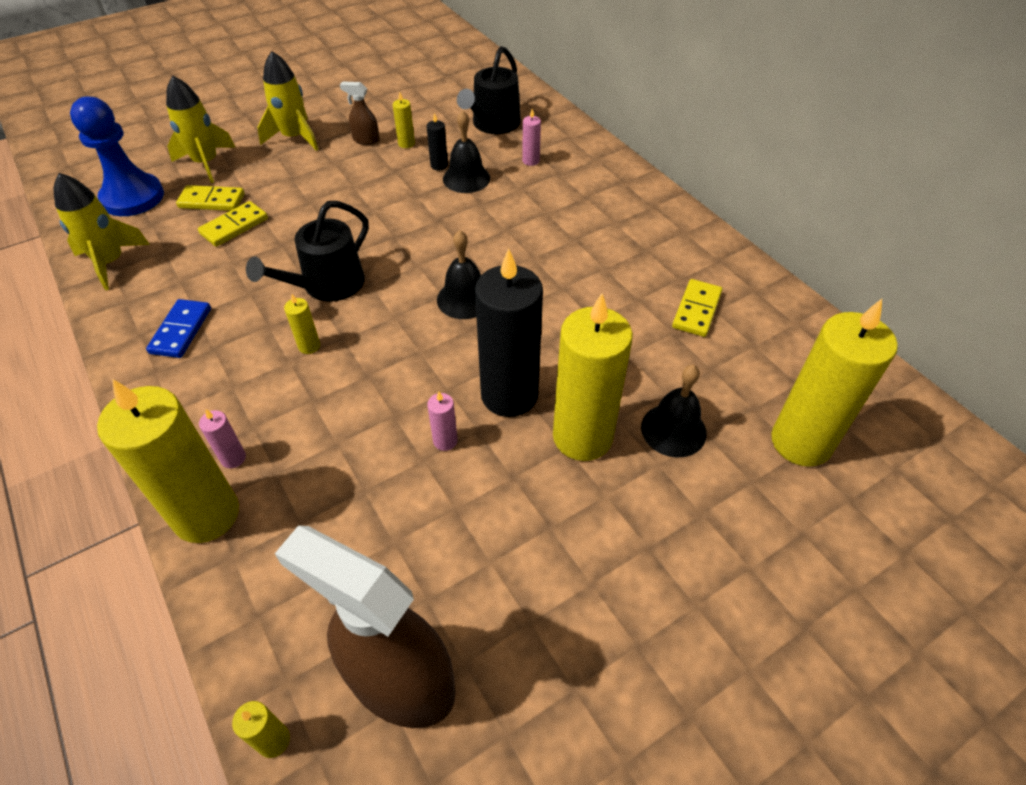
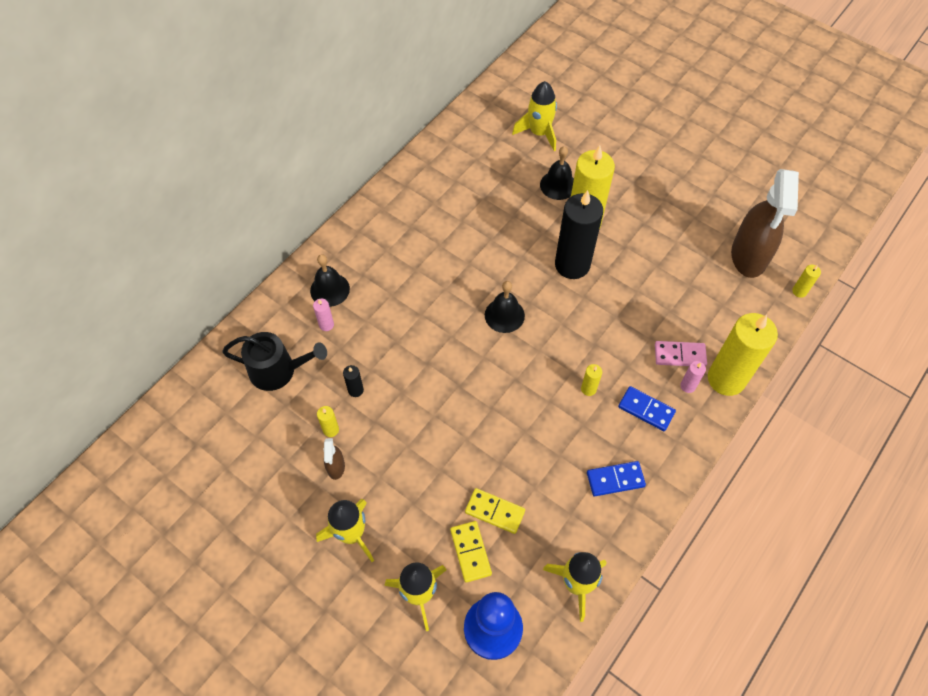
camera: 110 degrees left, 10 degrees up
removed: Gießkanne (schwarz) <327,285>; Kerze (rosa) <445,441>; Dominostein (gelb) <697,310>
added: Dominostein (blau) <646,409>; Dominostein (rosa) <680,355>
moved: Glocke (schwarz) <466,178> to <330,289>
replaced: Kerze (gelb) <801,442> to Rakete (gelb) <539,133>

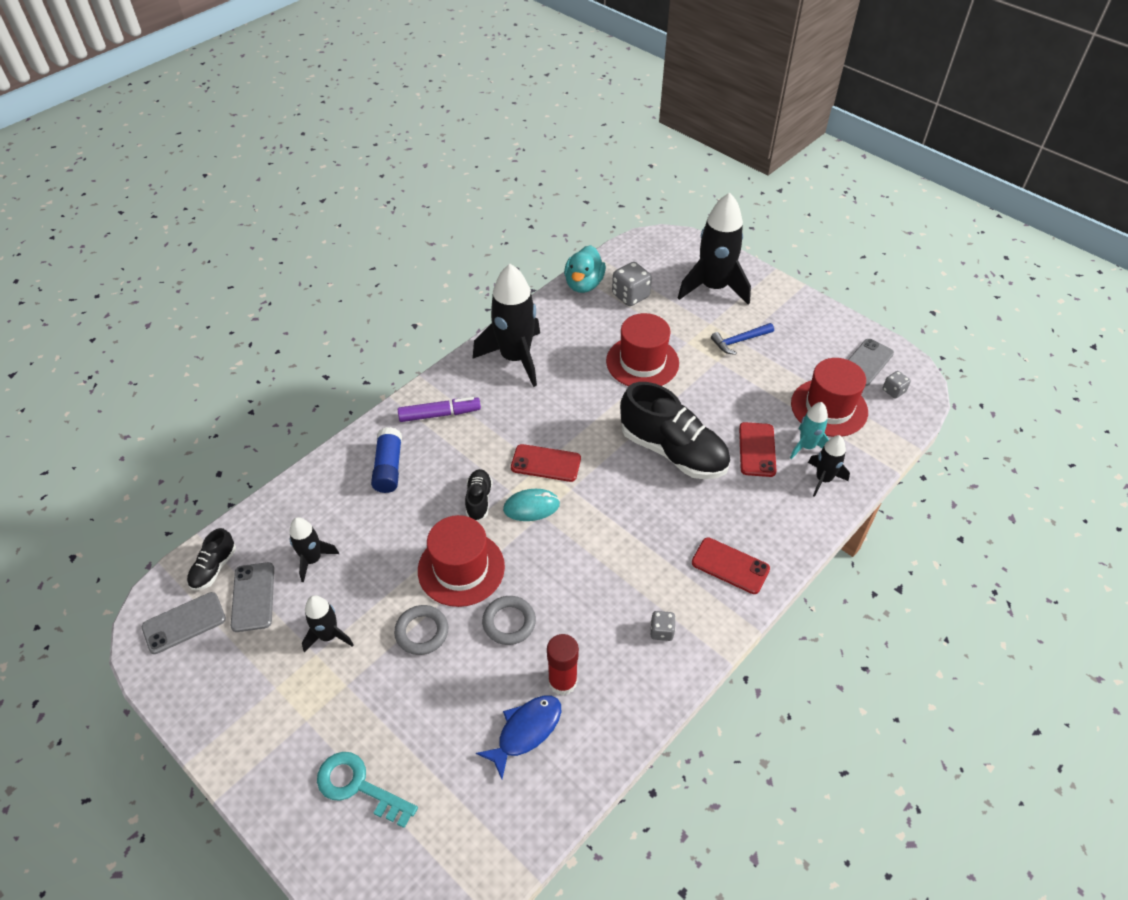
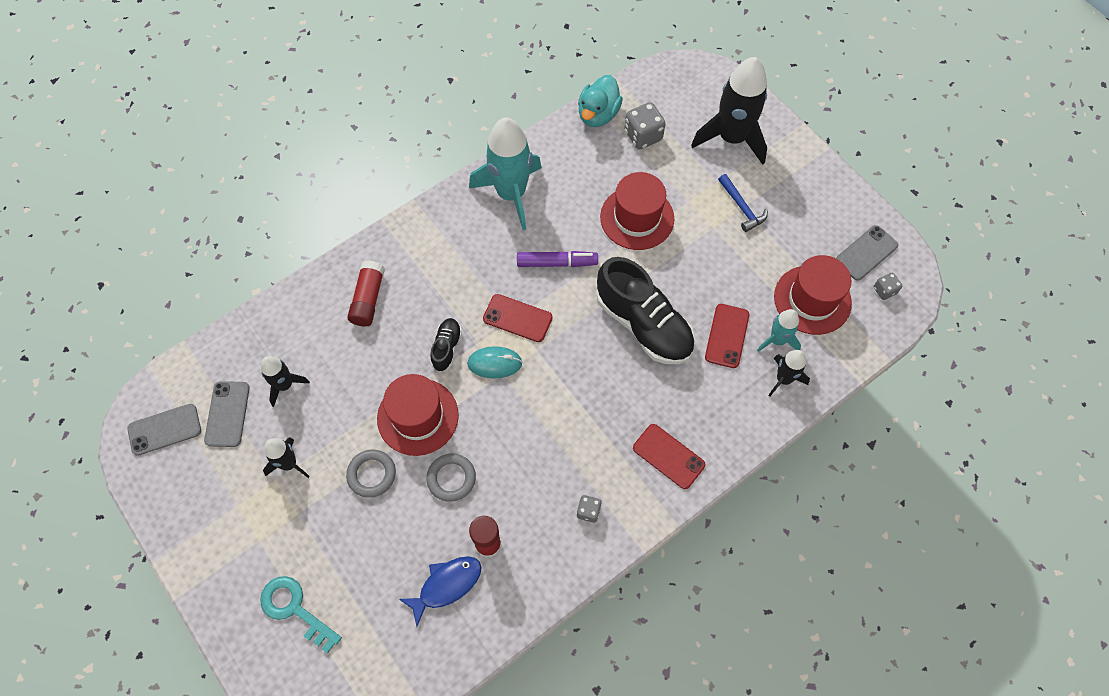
camera: 10 degrees right, 15 degrees up
removed: Schuh (schwarz) <214,568>
moved: Filzstift (lila) <440,414> to <557,263>
recoloured: Klebestift (blau) <388,467> to Klebestift (rot) <368,299>; Rakete (schwarz) <515,358> to Rakete (türkis) <511,194>
turned: Hammer (blau) <739,341> = <742,207> 105 degrees counterclockwise

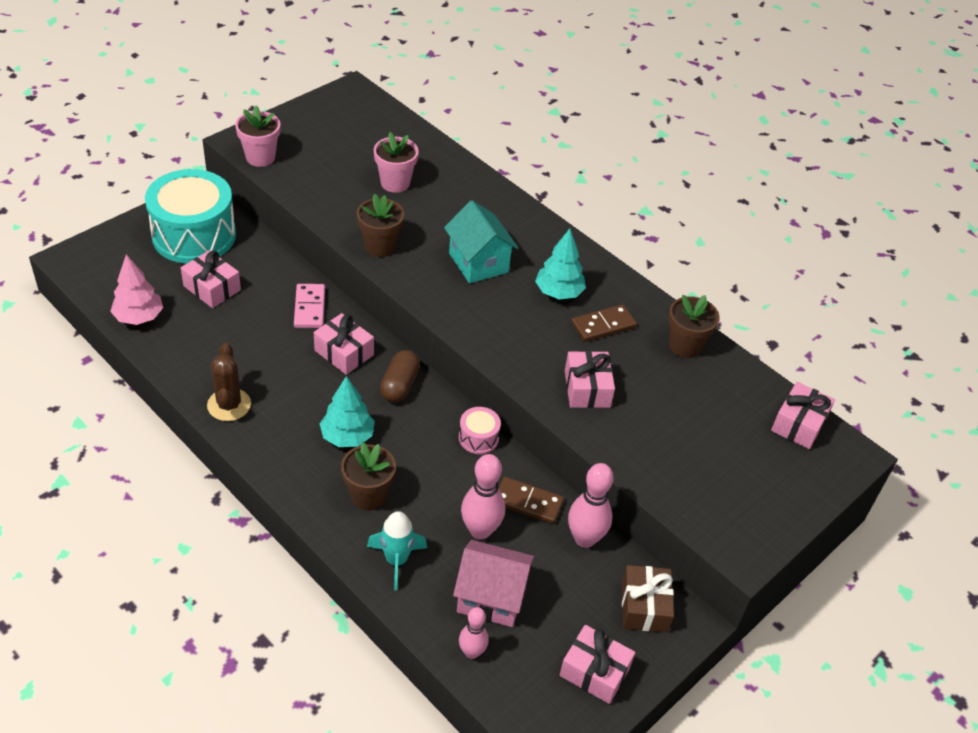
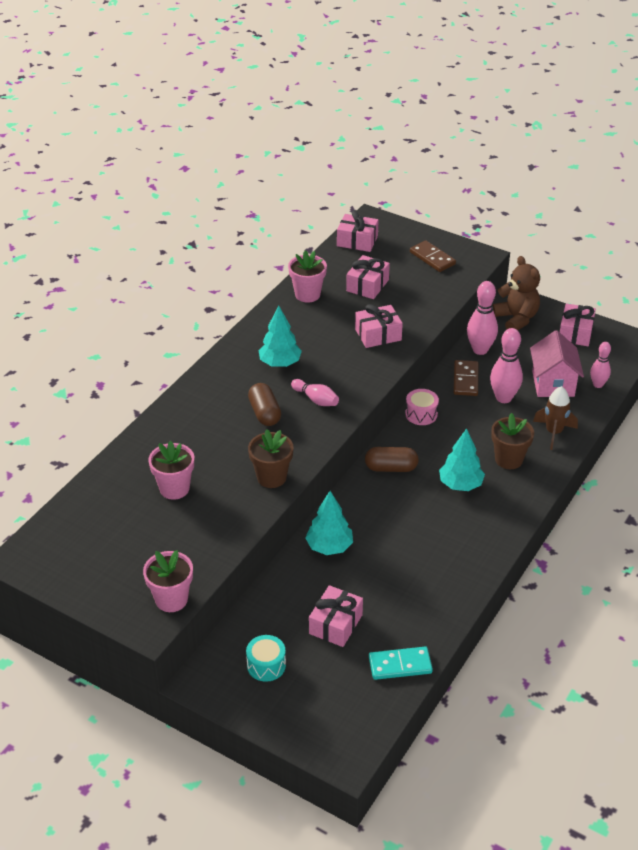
camera: 100 degrees left, 5 degrees down
removed: Kaktus (braun) <229,405>
added: Bowlingkegel (rosa) <316,399>
moved: Geschenk (rosa) <344,353> to <367,285>; Dominostein (braun) <603,325> to <432,258>
replaced: Baum (rosa) <139,317> to Dominostein (türkis) <400,665>; Dominostein (rosa) <309,308> to Baum (türkis) <329,547>; Haus (türkis) <478,263> to Kapsel (braun) <264,413>; Geschenk (braun) <644,606> to Teddybär (braun) <516,319>
recoloured: Rakete (türkis) <396,560> to Rakete (braun) <553,432>; Blumentopf (braun) <685,346> to Blumentopf (rosa) <307,294>
resized: Trommel (türkis) <194,235> = <266,665> x0.43

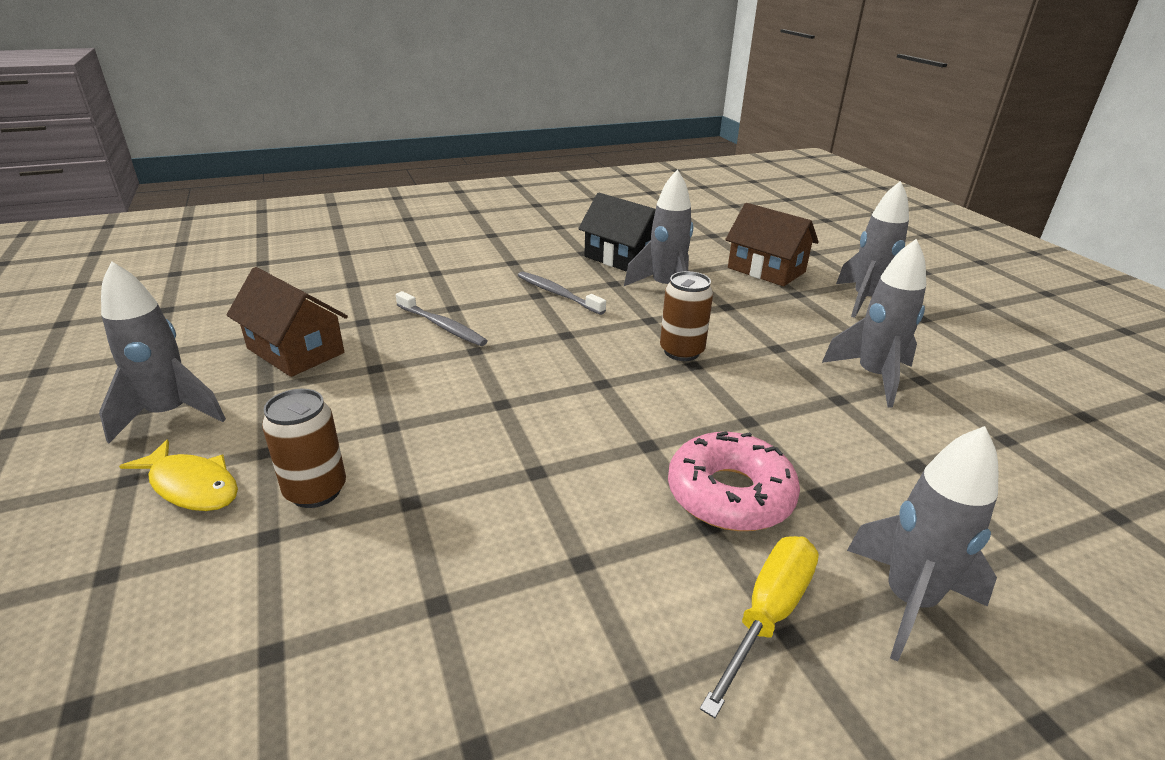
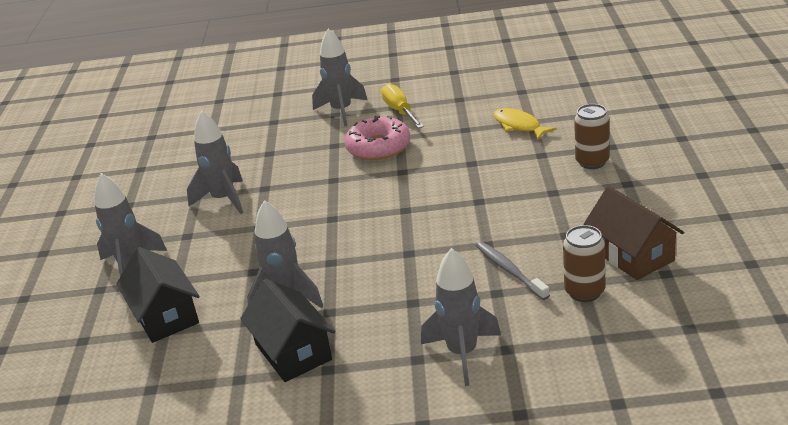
camera: 155 degrees left, 0 degrees up
removed: Zahnbürste (grau) <558,294>
moved: Rakete (grau) <170,414> to <462,353>; Fisch (gelb) <191,486> to <519,126>; Dose (braun) <681,351> to <584,292>
recoloured: Haus (braun) <766,270> to Haus (schwarz) <165,315>
turned: Schraubenzieher (gelb) <768,614> = <400,111> 105 degrees clockwise

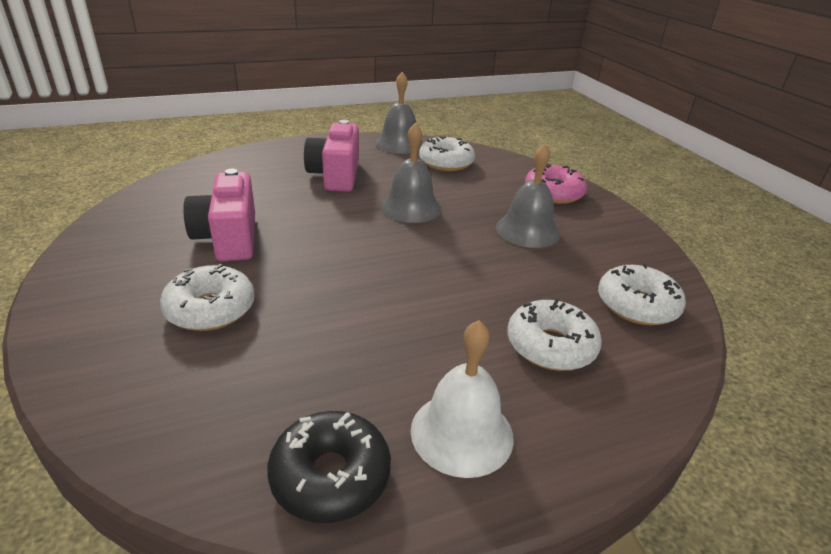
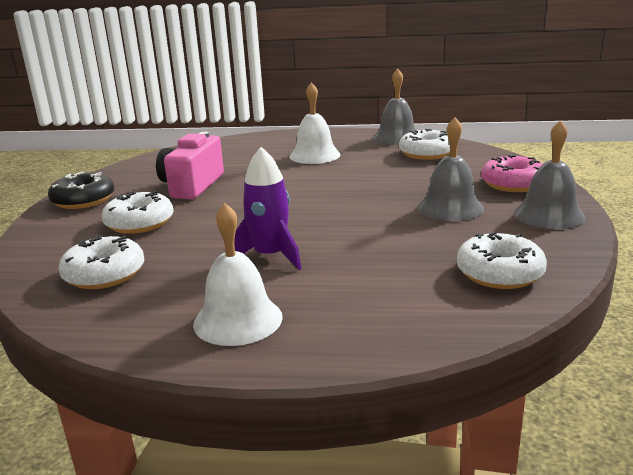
camera: 30 degrees right, 10 degrees down
added: Rakete (lila) <270,256>
moved: Donut (schwarz) <330,476> to <83,200>; Glocke (grau) <411,207> to <549,215>; Donut (weiß) <550,346> to <104,274>
replaced: Kamera (rosa) <335,175> to Glocke (weiß) <314,155>

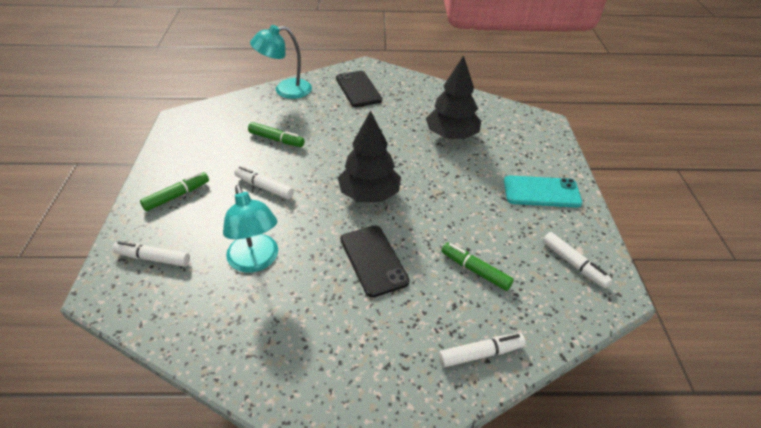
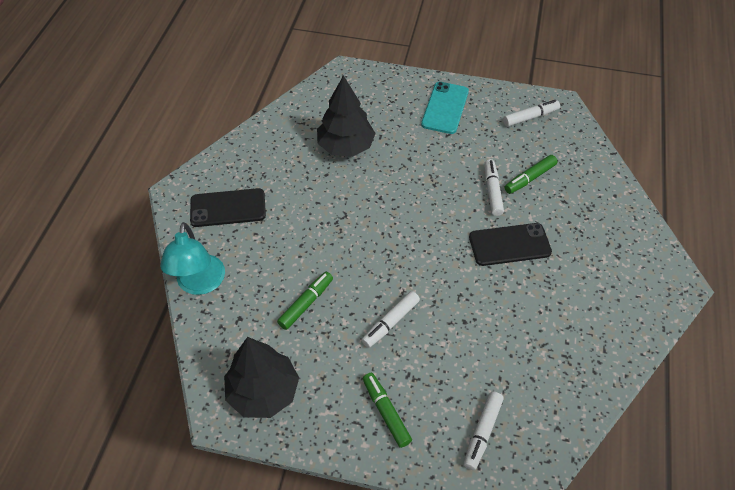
camera: 75 degrees left, 10 degrees up
removed: Lampe (türkis) <255,261>
moved: Baum (schwarz) <369,194> to <263,392>; Filzstift (weiß) <480,354> to <492,191>

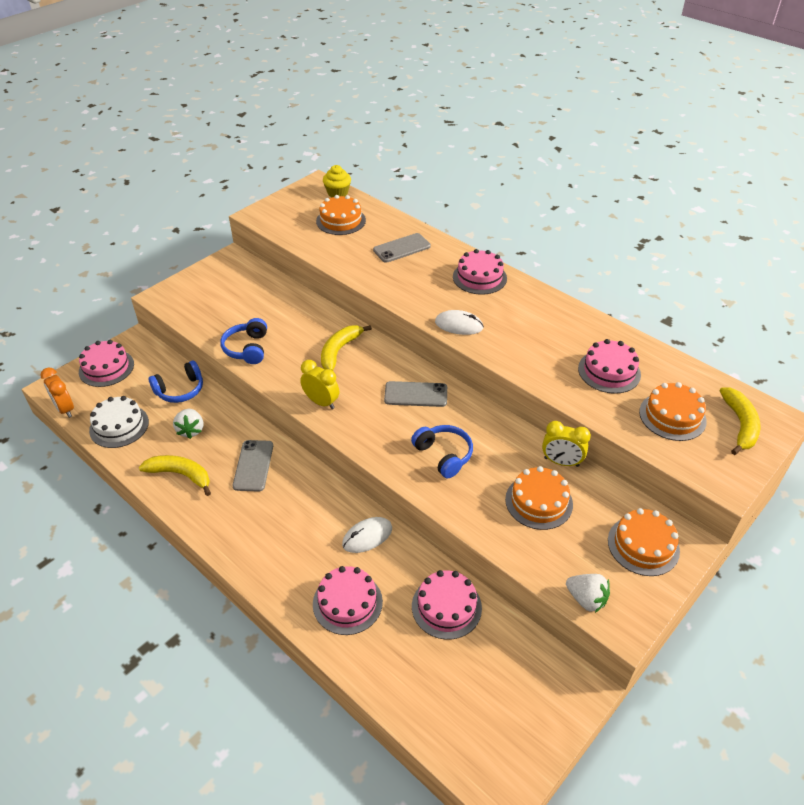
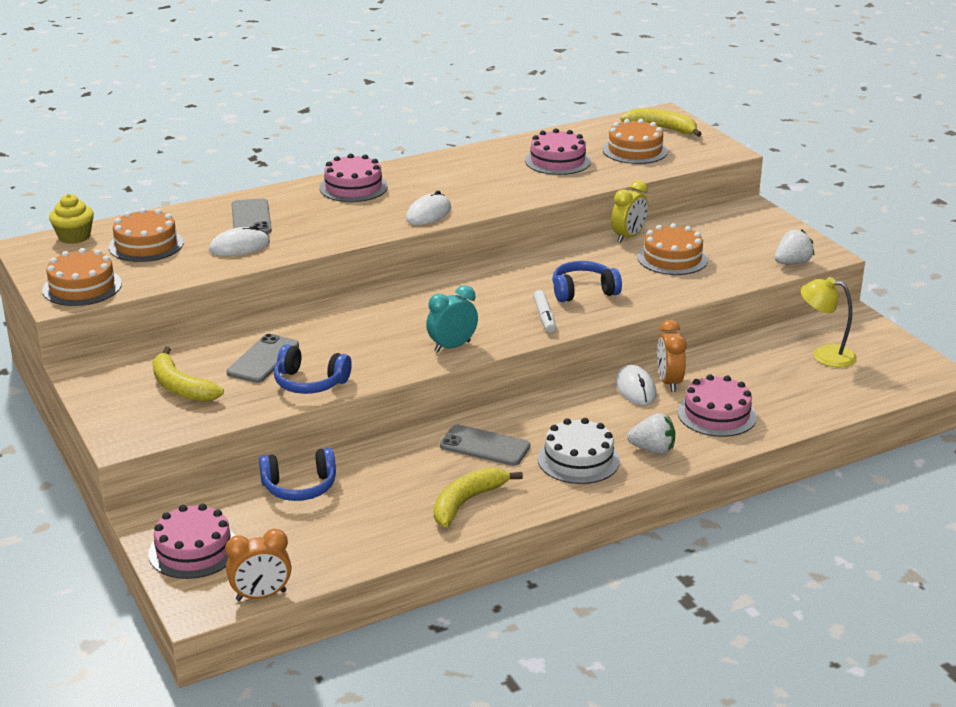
camera: 70 degrees left, 15 degrees down
removed: Kuchen (rosa) <446,607>
added: Computermaus (weiß) <239,246>; Filzstift (weiß) <544,317>; Wecker (orange) <669,382>; Lampe (gelb) <825,355>
moved: Kuchen (weiß) <119,426> to <578,460>; Erdbeere (weiß) <191,430> to <652,450>; Banane (gelb) <339,351> to <181,387>; Handy (grau) <416,394> to <263,359>; Kuchen (orange) <643,545> to <82,287>
recoloured: Wecker (gelb) <321,402> to Wecker (türkis) <452,347>
turned: Kopfhörer (blau) <180,390> = <299,487> 90 degrees clockwise

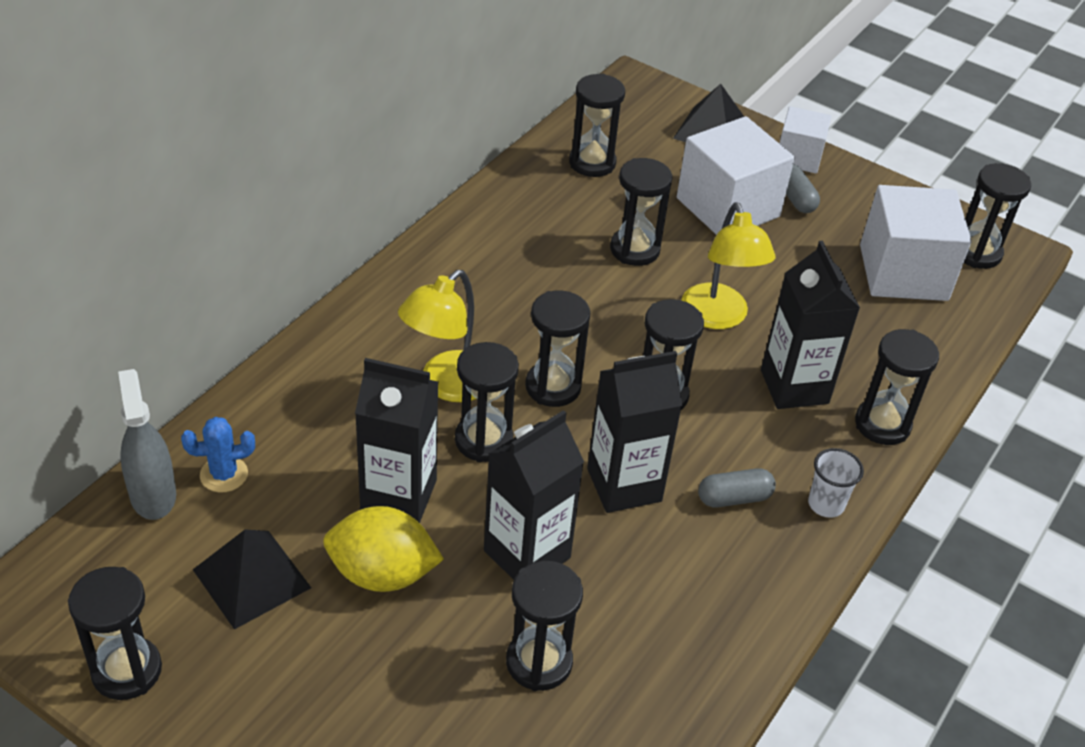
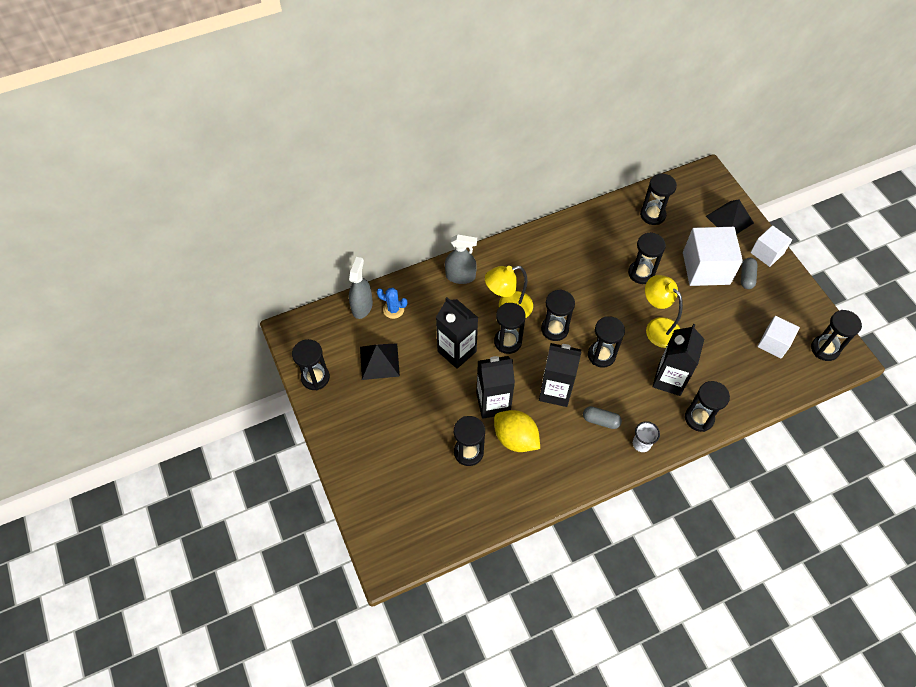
camera: 35 degrees right, 15 degrees up
added: Sprühflasche (grau) <460,276>
moved: Zitrone (gelb) <382,574> to <515,438>
turned: Lampe (gelb) <718,317> = <657,327> 120 degrees clockwise
resized: Kubus (weiß) <903,272> = <773,343> x0.59

